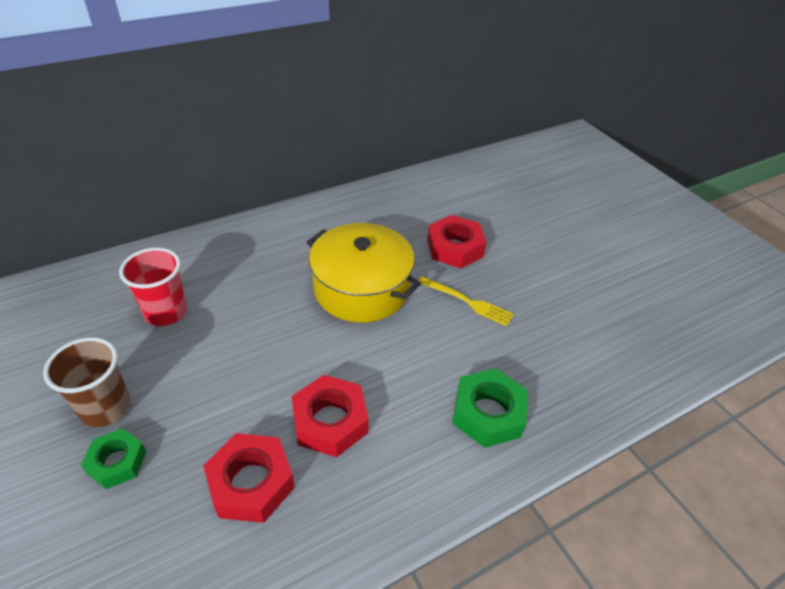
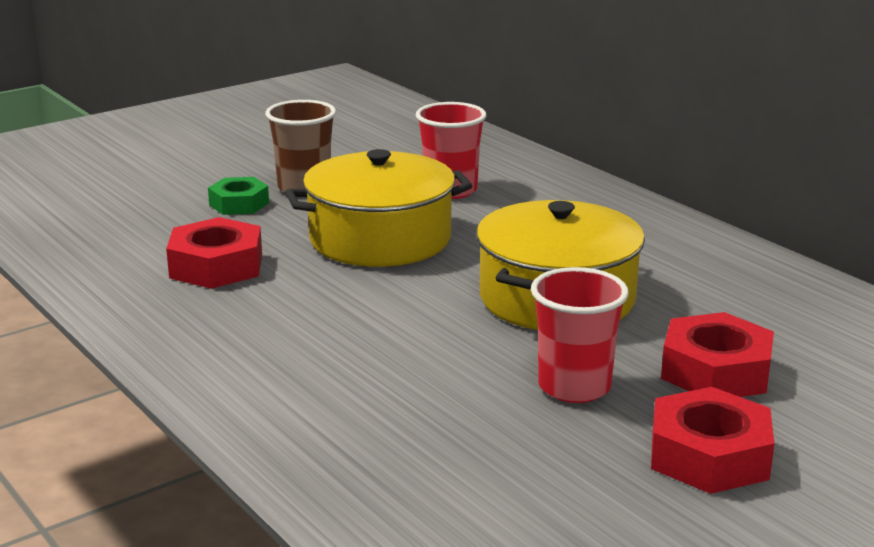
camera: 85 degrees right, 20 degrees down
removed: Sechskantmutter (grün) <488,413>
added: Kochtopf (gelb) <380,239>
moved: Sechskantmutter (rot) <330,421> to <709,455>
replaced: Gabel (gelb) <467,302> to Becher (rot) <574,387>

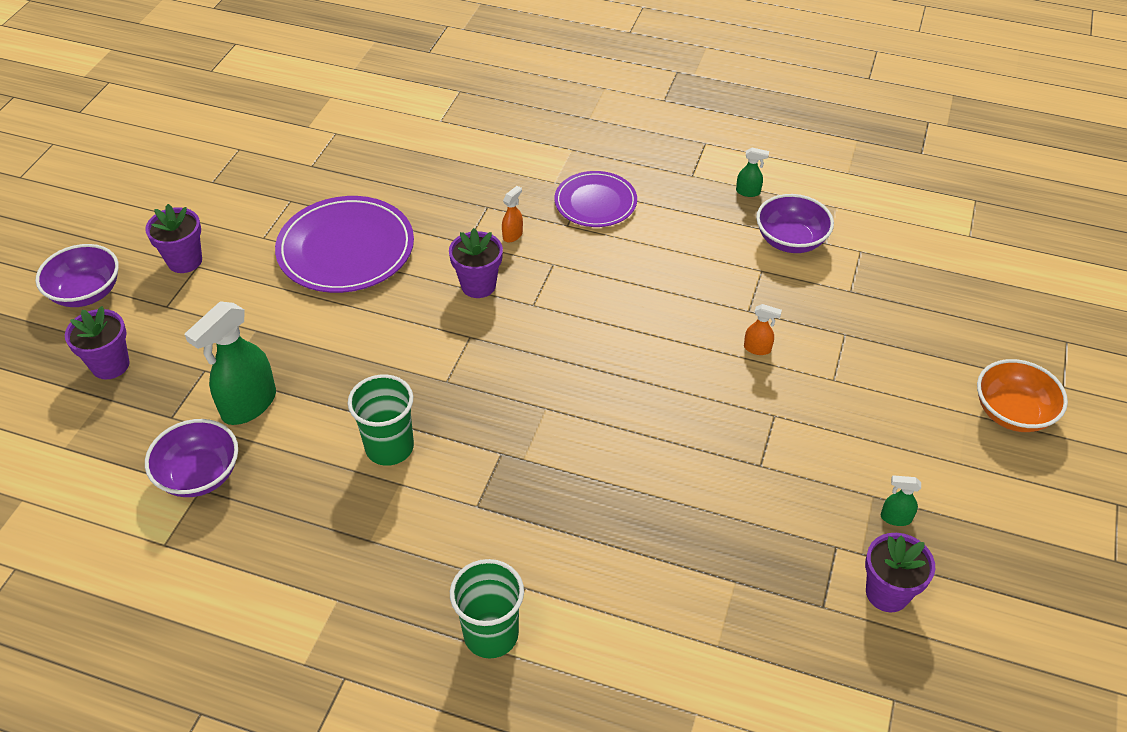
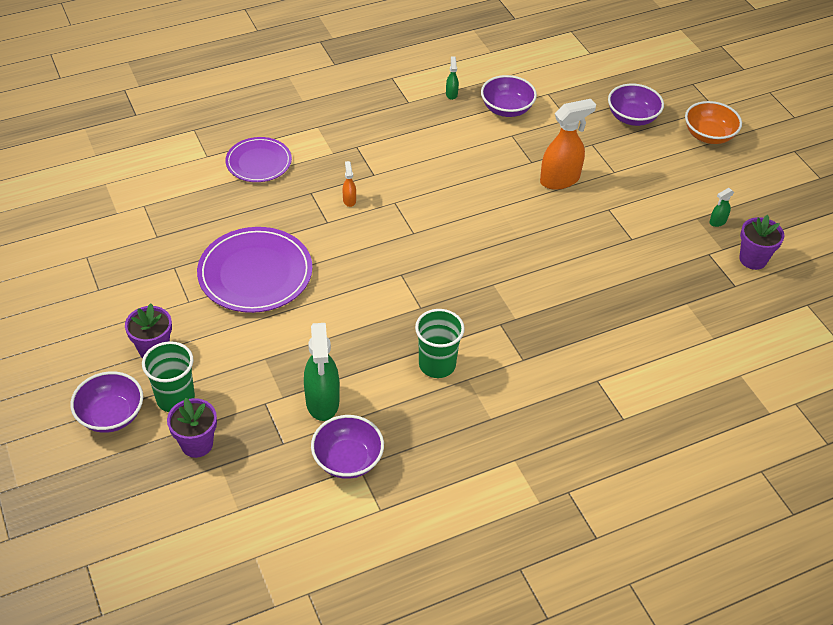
camera: 45 degrees left, 0 degrees up
removed: Blumentopf (lila) <478,285>
added: Schüssel (lila) <632,117>
moved: Becher (grün) <491,634> to <175,398>; Teller (lila) <595,202> to <258,162>
turned: Sprühflasche (grün) <748,192> = <451,94> 60 degrees counterclockwise
resized: Sprühflasche (orange) <757,349> = <560,180> x2.20

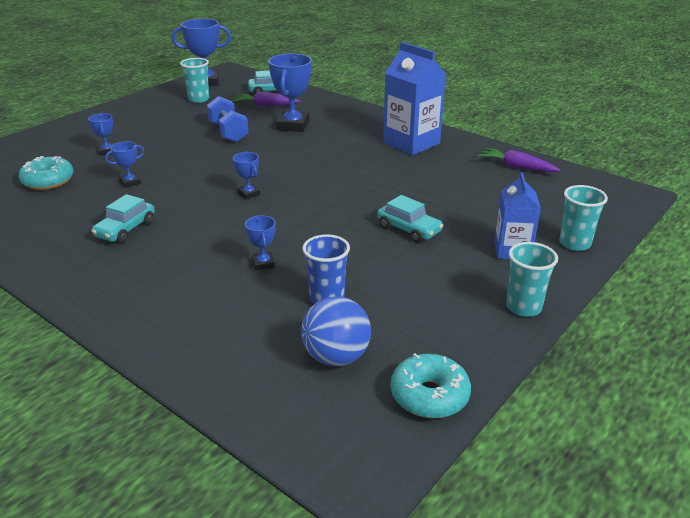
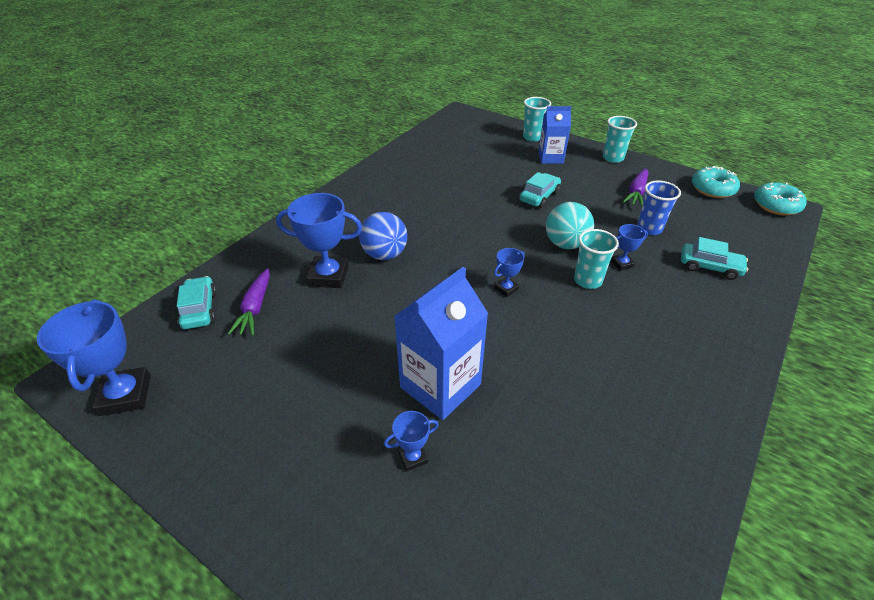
camera: 95 degrees left, 10 degrees up
removed: Pokal (blau) <130,182>; Hantel (blau) <228,133>
added: Ball (türkis) <565,244>
moved: Donut (türkis) <48,181> to <776,205>; Auto (türkis) <126,229> to <709,267>; Becher (türkis) <199,99> to <587,280>; Ball (blau) <336,357> to <384,254>; Getränkekarton (blau) <411,143> to <440,386>; Karotte (lila) <516,167> to <636,193>

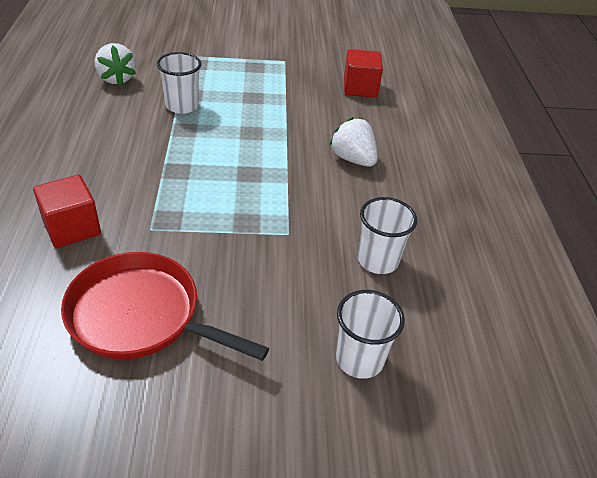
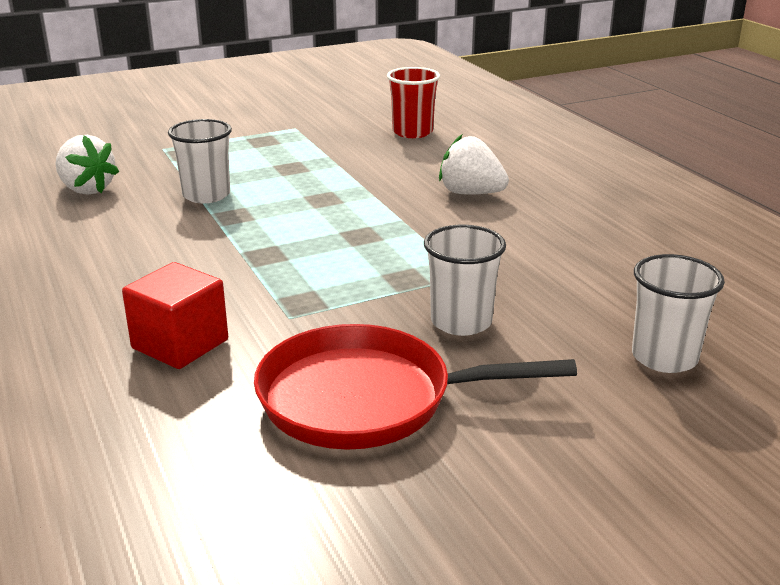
camera: 20 degrees left, 15 degrees down
moved: Becher (weiß) <378,260> to <461,322>
replaced: Kubus (rot) <360,88> to Becher (rot) <412,132>

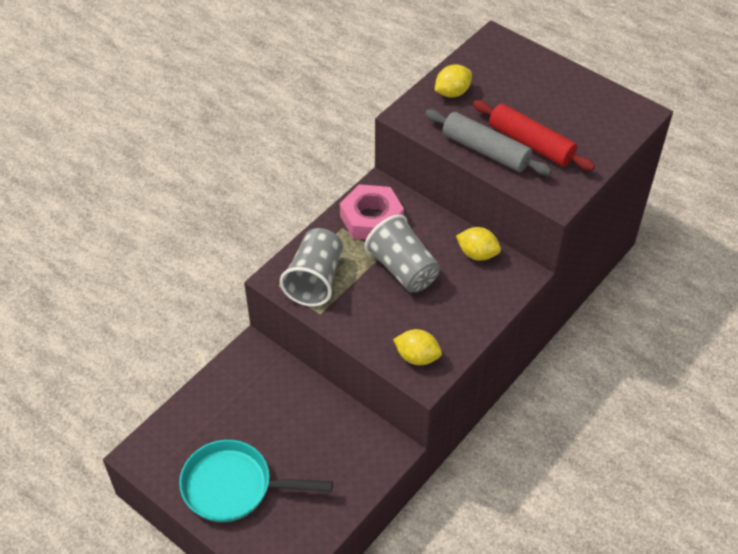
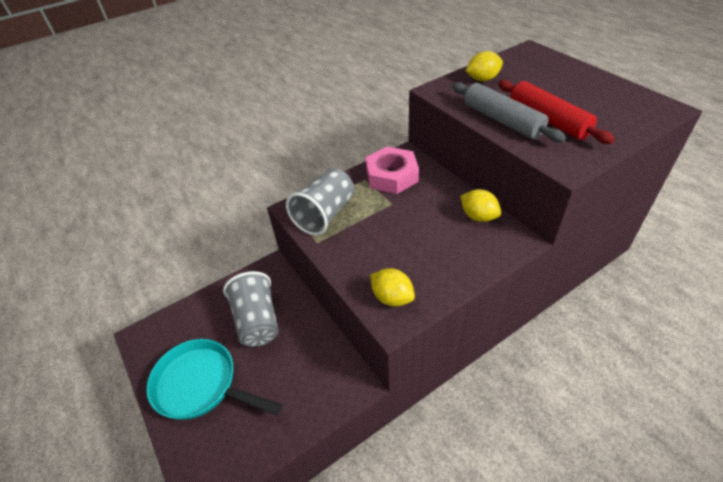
camera: 20 degrees right, 5 degrees down
moved: Becher (grau) <403,269> to <257,321>

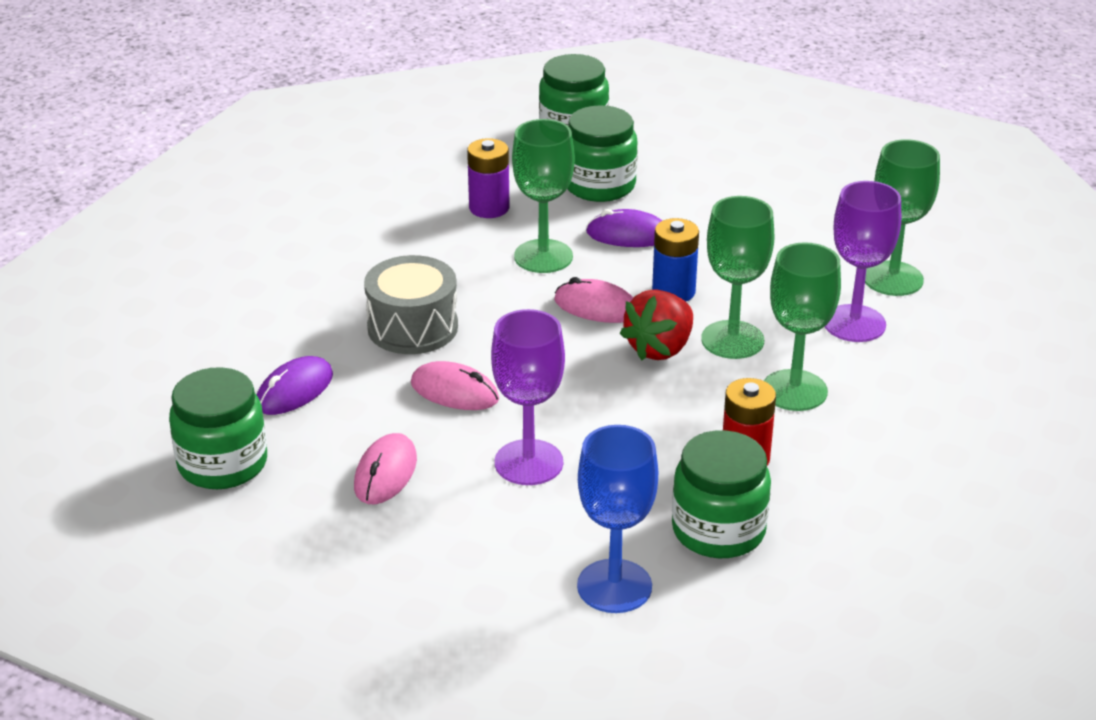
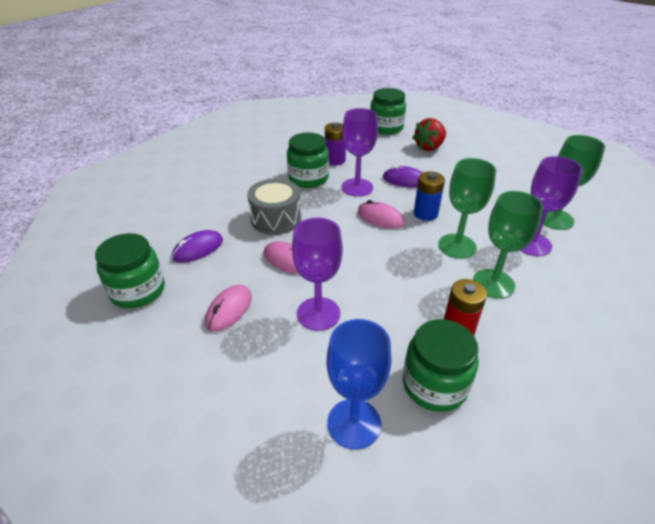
camera: 10 degrees right, 5 degrees up
moved: Einmachglas (grün) <599,185> to <308,178>; Erdbeere (rot) <660,349> to <429,147>
recoloured: Kelch (grün) <543,256> to Kelch (lila) <357,187>

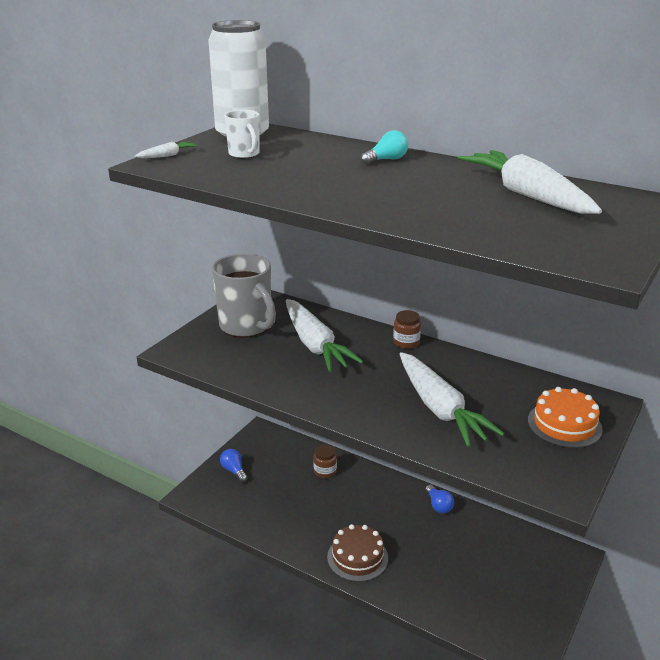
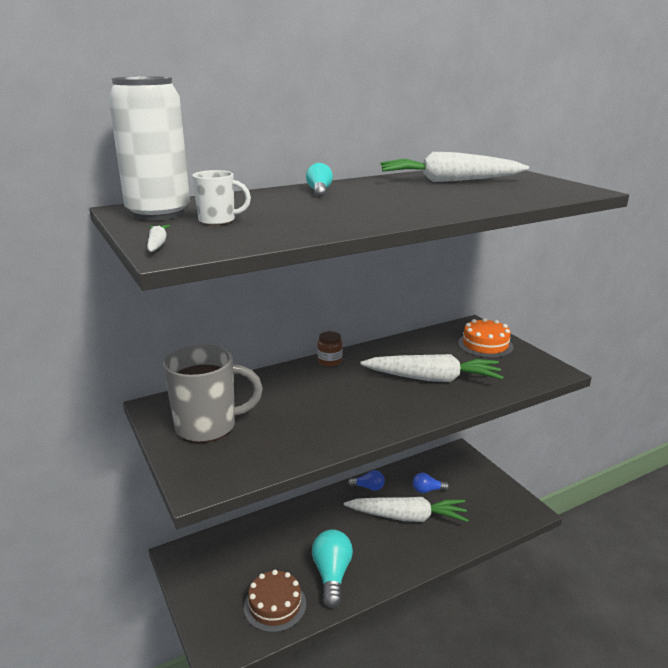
camera: 60 degrees left, 5 degrees down
removed: Einmachglas (braun) <325,471>
added: Glühbirne (türkis) <332,575>
moved: Glühbirne (blau) <234,471> to <427,490>; Karotte (weiß) <315,345> to <407,517>; Kuchen (braun) <357,557> to <275,605>

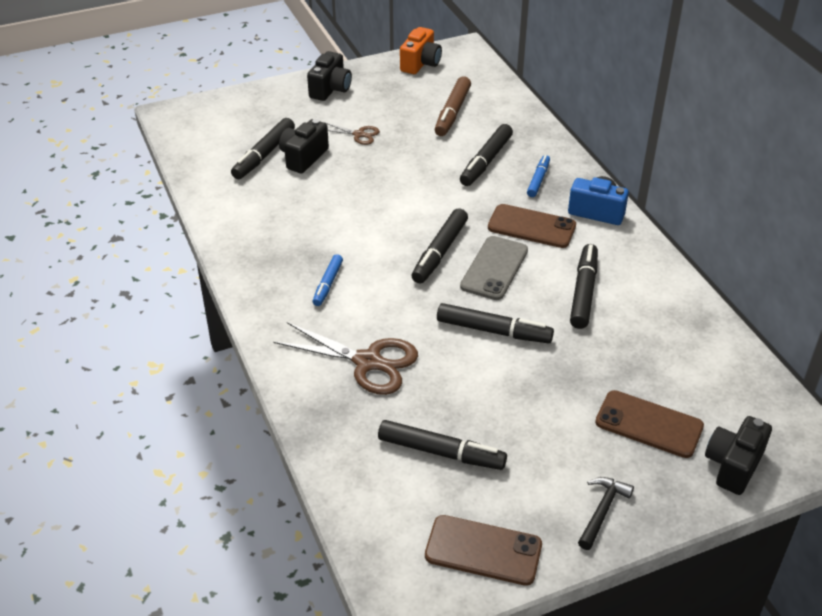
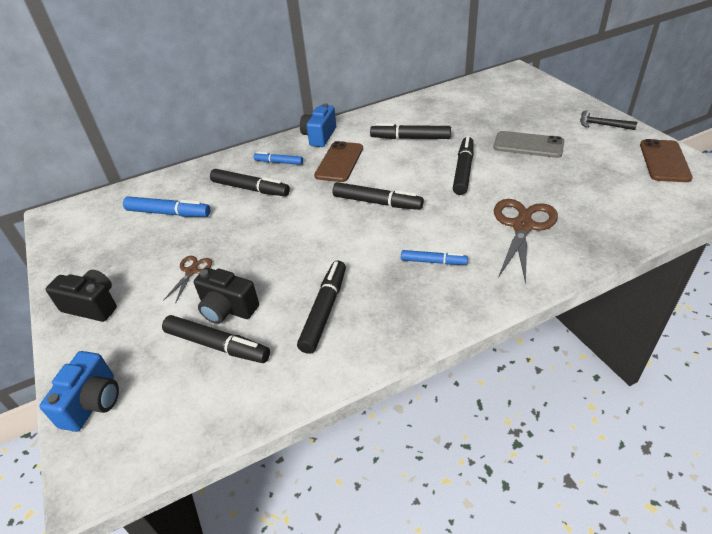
camera: 90 degrees left, 0 degrees up
removed: Kamera (orange) <420,64>; Handy (braun) <649,424>; Kamera (schwarz) <733,465>
added: Kamera (blau) <93,403>
moved: Filzstift (schwarz) <441,452> to <324,310>; Handy (grau) <494,268> to <528,145>
recoloured: Filzstift (braun) <452,112> to Filzstift (blau) <168,213>

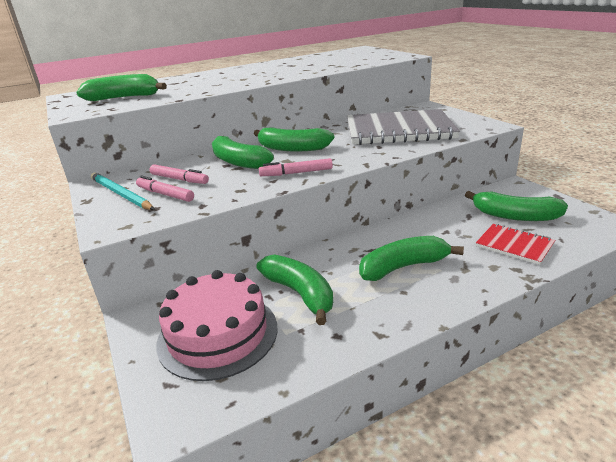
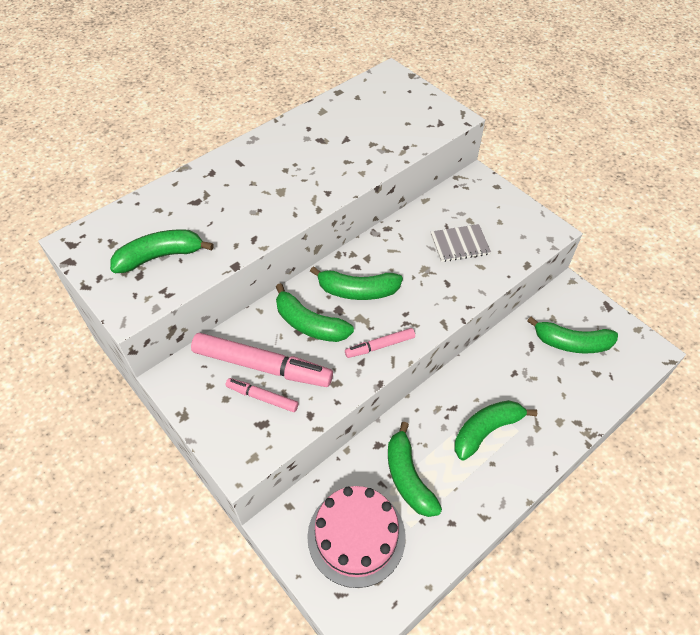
camera: 15 degrees left, 25 degrees up
removed: Bleistift (türkis) <120,194>; Notizbuch (rot) <514,245>
turned: Banane (grün) <300,294> = <408,477> 150 degrees counterclockwise
resized: Filzstift (rosa) <179,179> = <262,366> x1.94; Notizbuch (grau) <399,130> = <460,244> x0.48

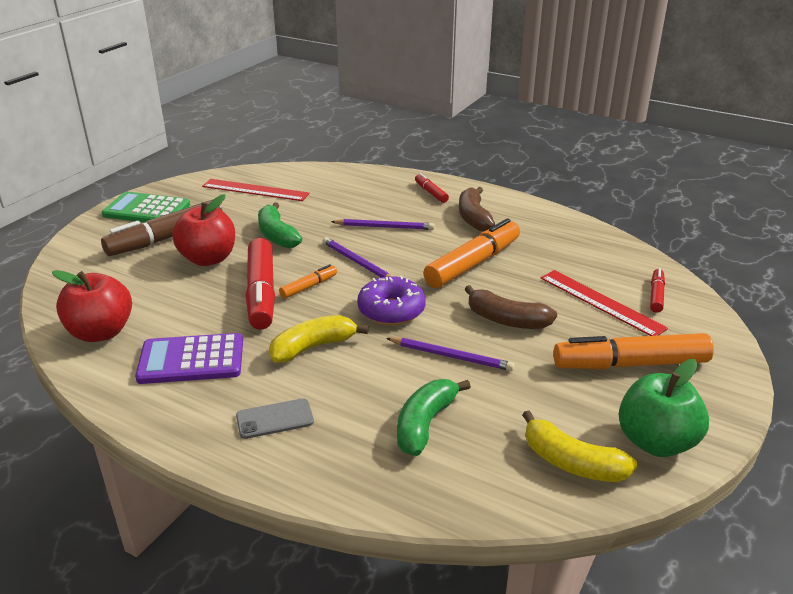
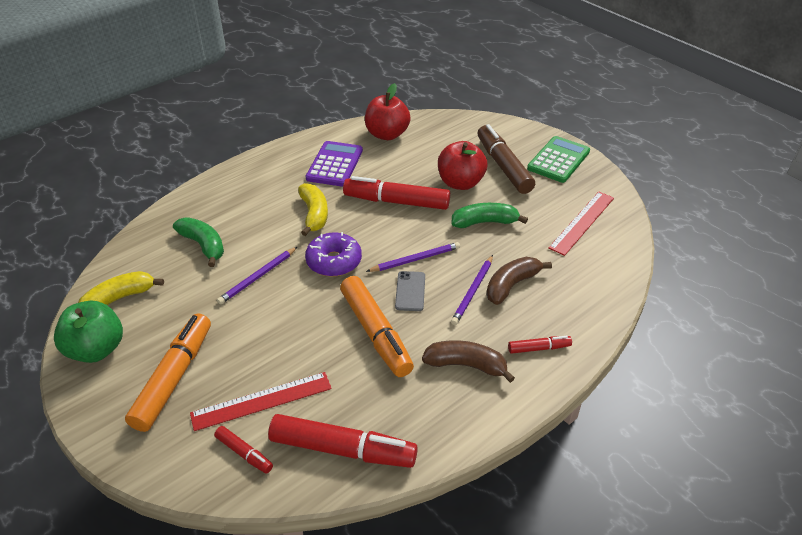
camera: 110 degrees right, 10 degrees up
removed: Filzstift (orange) <309,287>
added: Filzstift (rot) <343,449>
moved: Handy (grau) <275,419> to <410,291>; Banane (braun) <507,320> to <511,285>

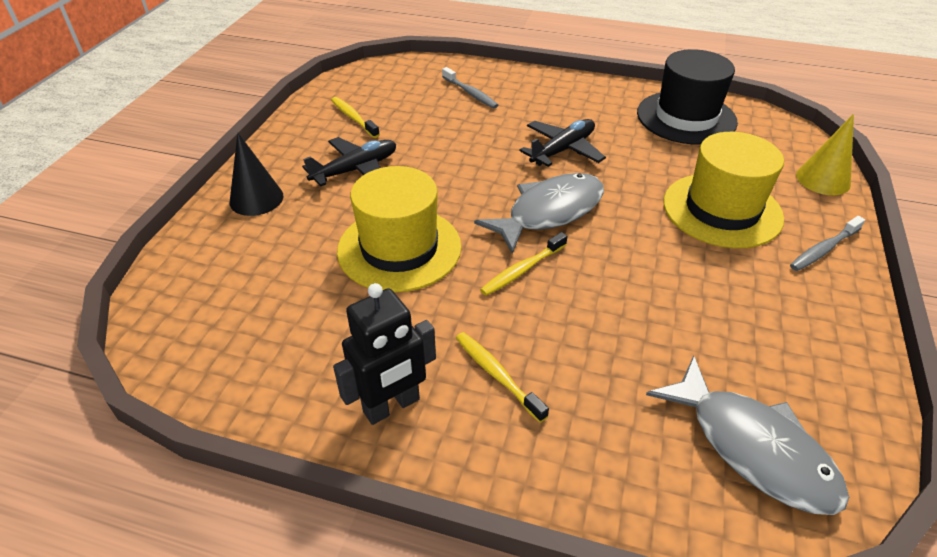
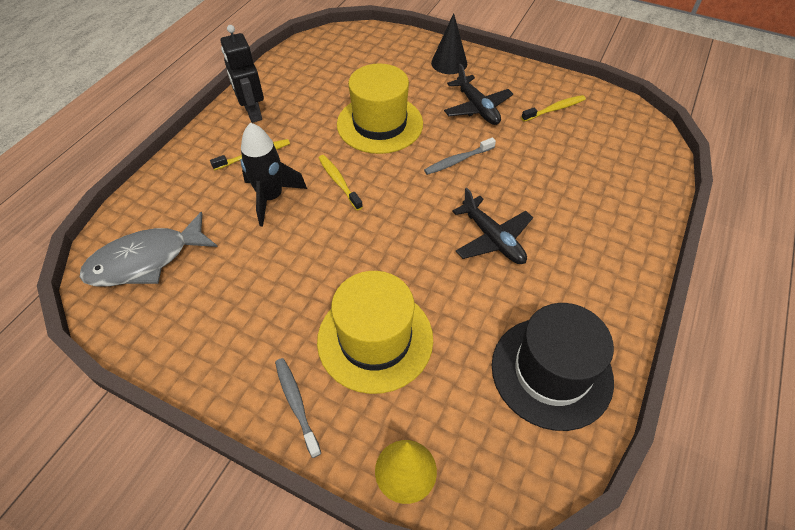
camera: 100 degrees right, 10 degrees up
removed: Fisch (grau) <549,212>
added: Rakete (schwarz) <271,198>
moved: Zahnbürste (grau) <470,93> to <458,160>

